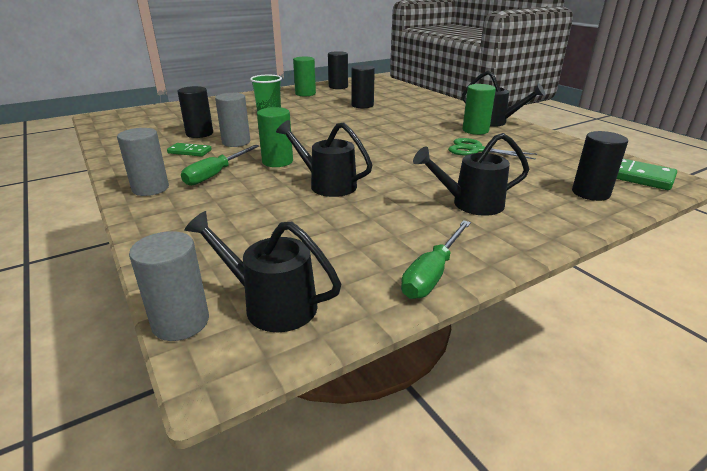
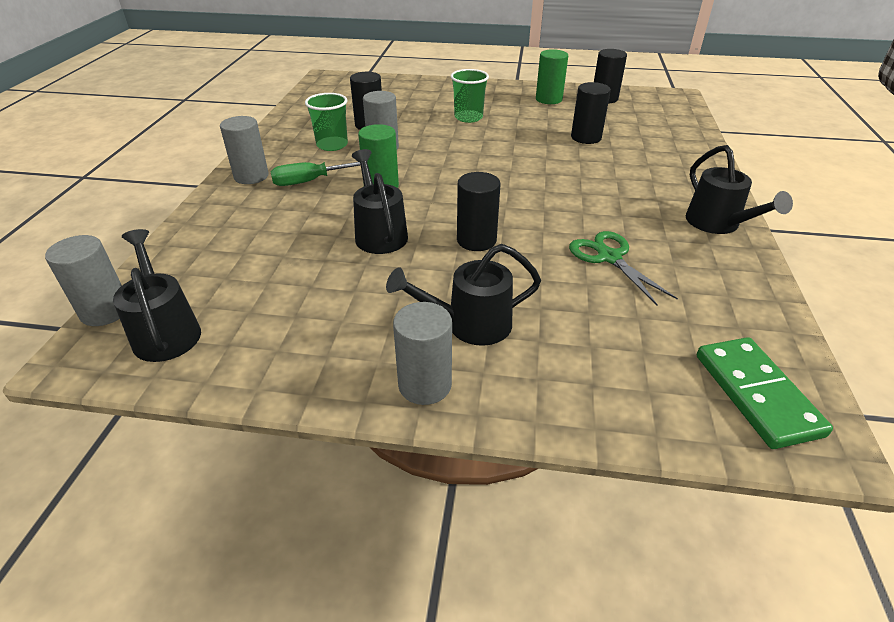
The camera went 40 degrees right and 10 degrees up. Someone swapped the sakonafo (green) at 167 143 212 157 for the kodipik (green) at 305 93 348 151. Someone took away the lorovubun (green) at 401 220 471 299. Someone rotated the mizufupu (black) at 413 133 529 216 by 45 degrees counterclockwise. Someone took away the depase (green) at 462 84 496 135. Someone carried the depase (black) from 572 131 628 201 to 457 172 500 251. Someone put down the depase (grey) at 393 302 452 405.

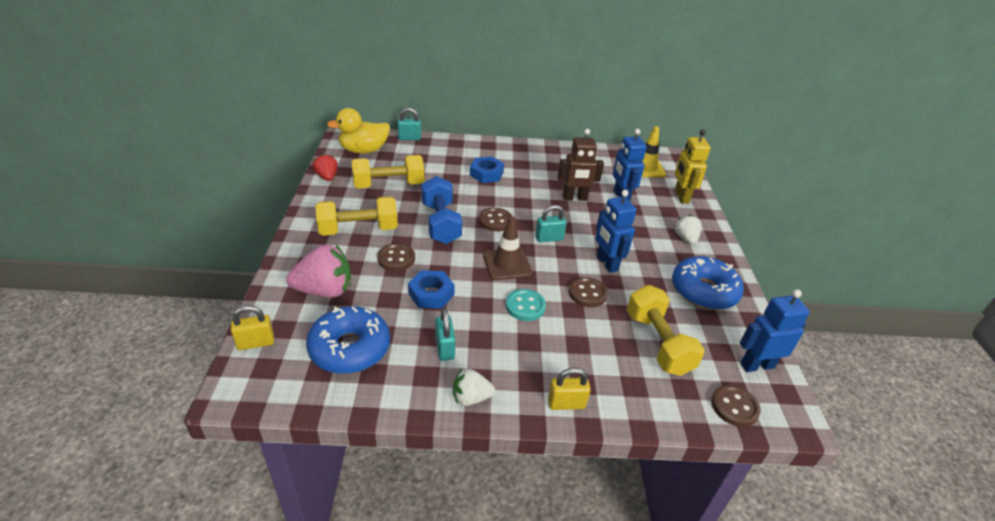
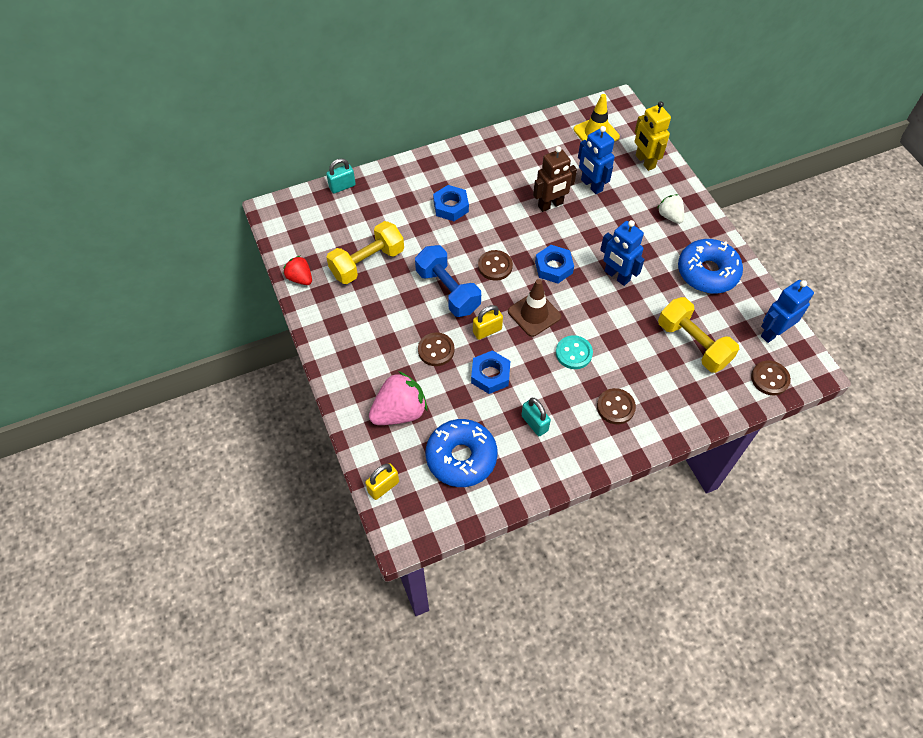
The camera went 20 degrees left and 20 degrees up. Someone took away the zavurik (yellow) at 315 196 398 236. Someone took away the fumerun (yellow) at 327 108 390 154. Someone took away the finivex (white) at 453 369 495 406. Someone swapped the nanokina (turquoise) at 535 205 567 242 for the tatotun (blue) at 535 245 574 283. Someone carried the nanokina (yellow) from 548 367 591 410 to 473 305 503 340. Someone carried the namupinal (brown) from 569 277 608 307 to 597 388 636 424.

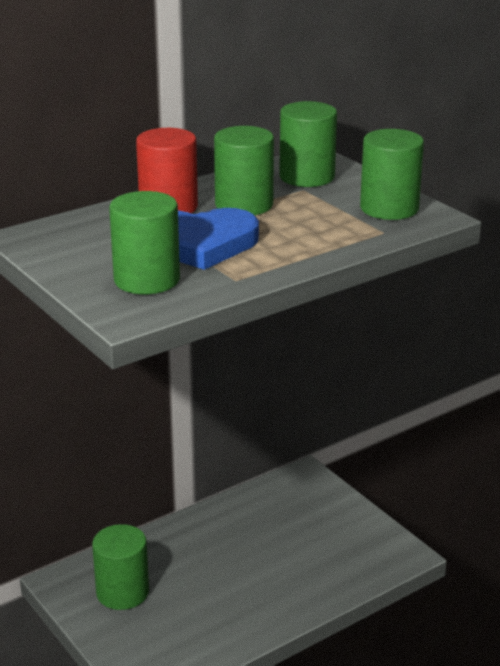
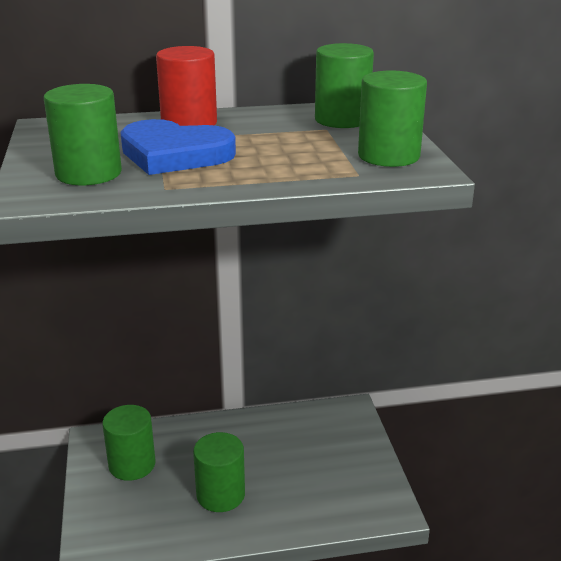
The camera went 25 degrees right and 0 degrees up. Someone carried the depase (green) from 214 126 274 215 to 193 432 245 512.

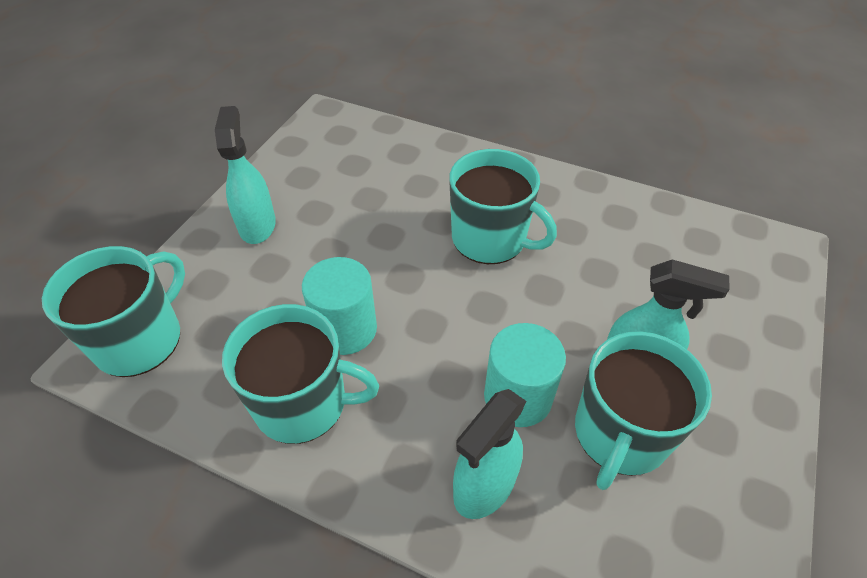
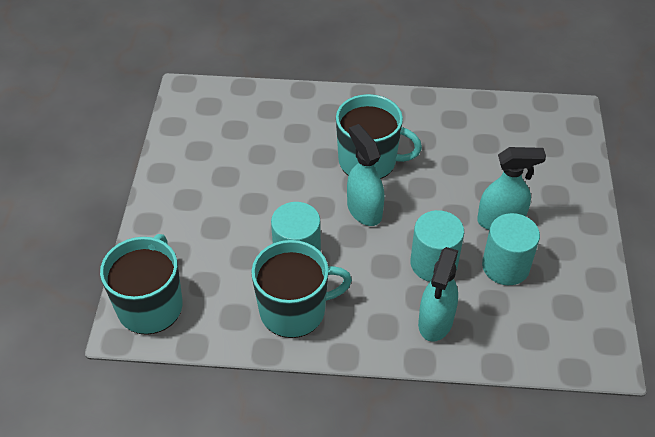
The camera went 20 degrees left and 0 degrees up. Someone carried the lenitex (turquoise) from 215 106 276 244 to 347 124 385 226. Someone swapped the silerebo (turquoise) at 575 331 712 490 for the depase (turquoise) at 482 213 540 285.

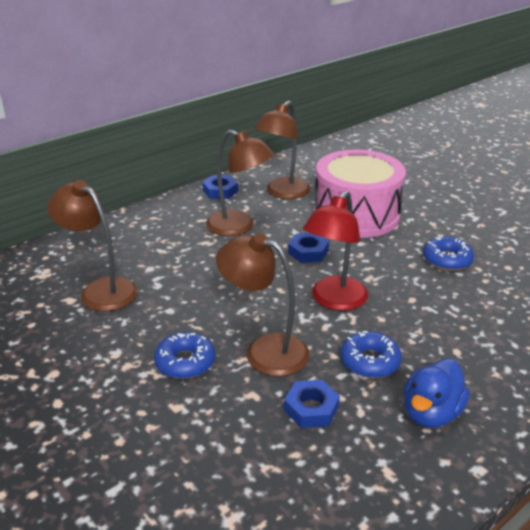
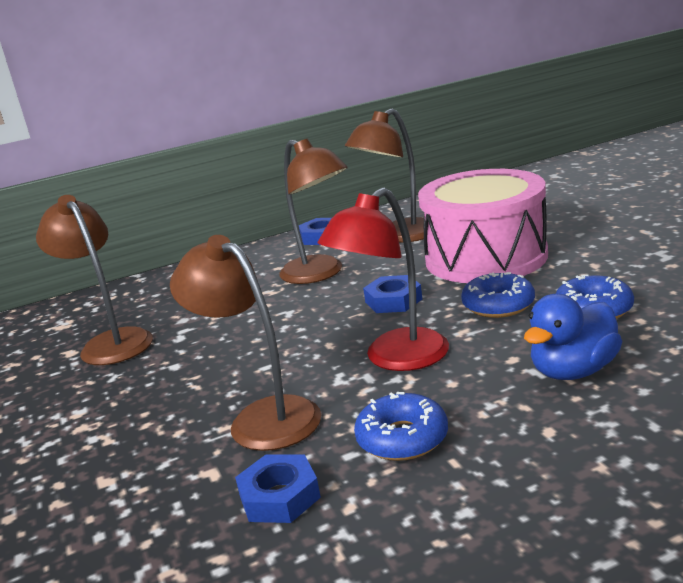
The camera went 20 degrees right and 10 degrees down. Someone carried the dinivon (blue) from 154 332 215 379 to 461 272 535 318. Someone carried the fumerun (blue) from 404 359 470 428 to 524 294 623 380.

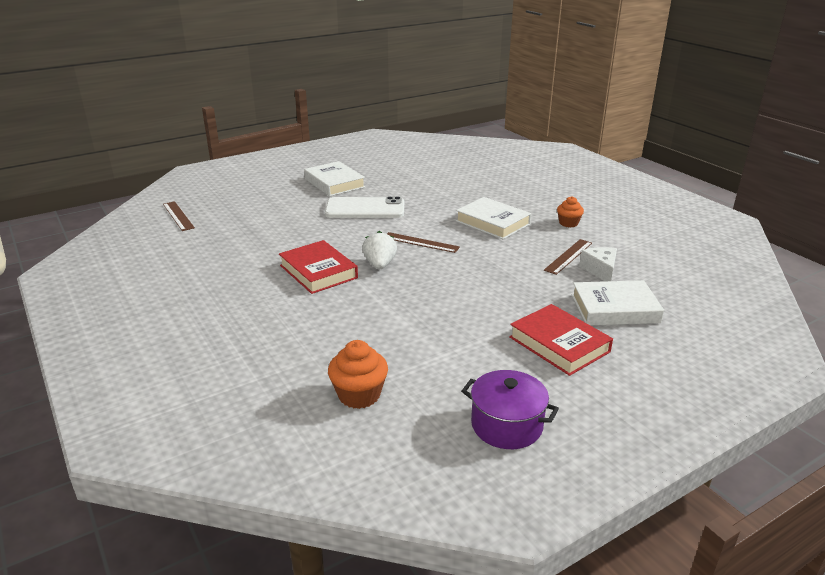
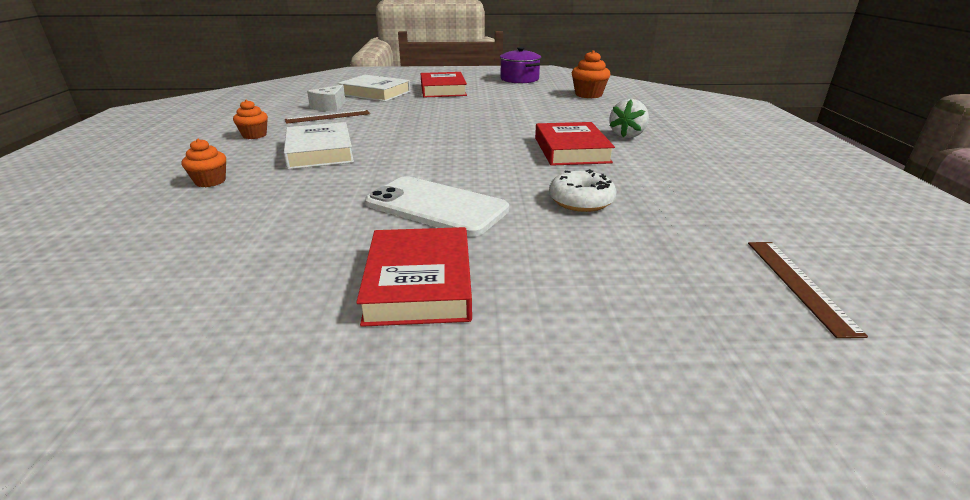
The camera went 150 degrees left and 0 degrees up. Someone repainted the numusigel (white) at 304 161 365 196, which became the numusigel (red) at 356 227 472 327. Someone carried the finivex (white) from 362 231 397 269 to 609 99 649 138. Someone took away the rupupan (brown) at 387 232 460 253. Someone put down the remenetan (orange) at 182 139 226 187. Someone put down the dinivon (white) at 549 169 617 212.

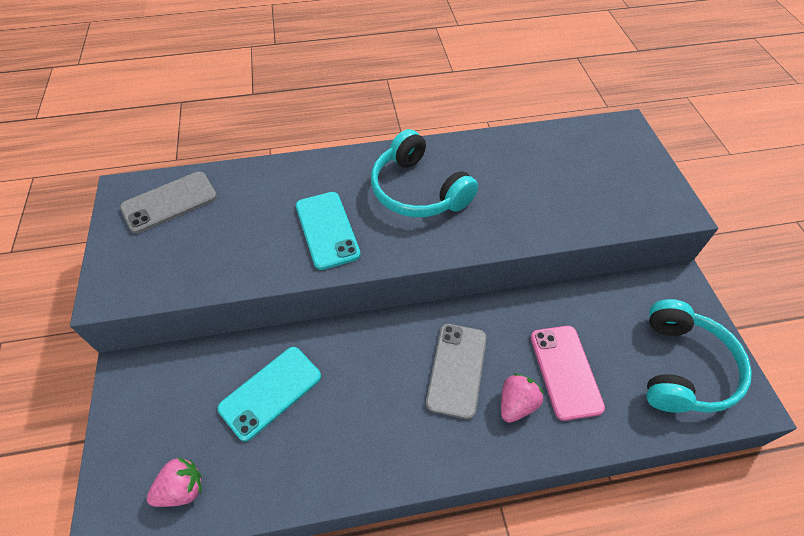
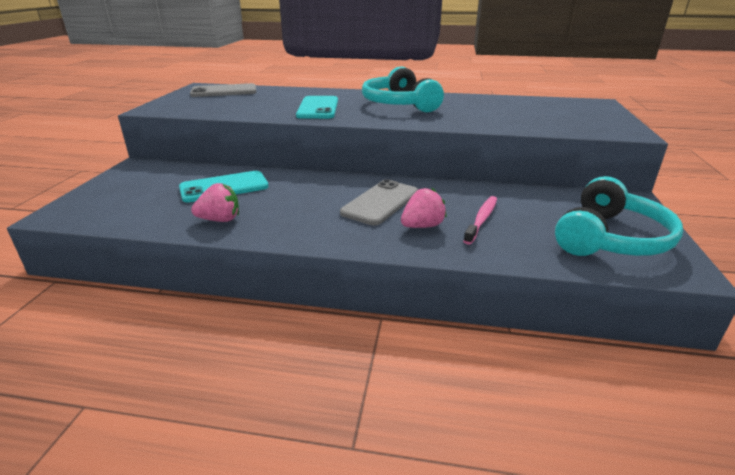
The camera went 20 degrees right and 25 degrees down. Someone carried the finivex (pink) from 147 457 202 507 to 191 183 239 222. Someone swapped the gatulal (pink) at 531 326 605 421 for the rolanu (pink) at 463 196 497 245.

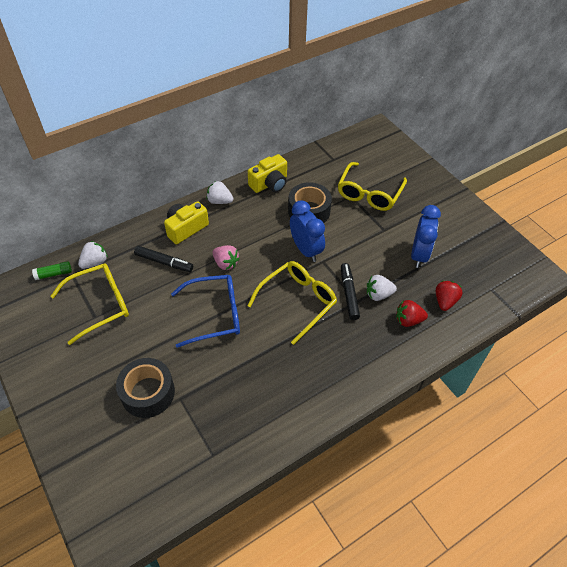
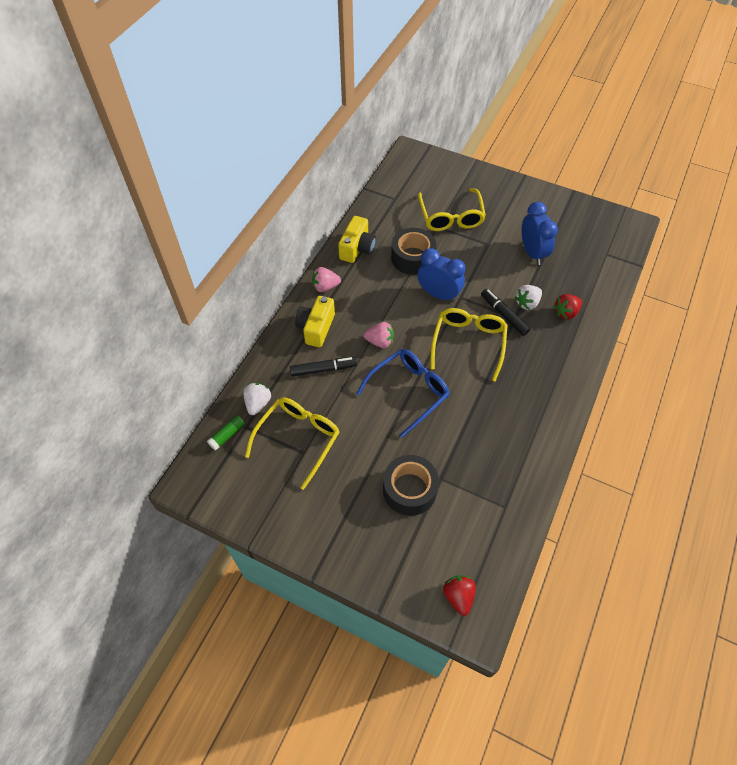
The camera went 30 degrees left and 5 degrees up. Someone repainted the finivex (white) at 207 181 233 204, which became the finivex (pink) at 312 267 341 292. Someone carried the finivex (red) from 436 281 462 311 to 443 575 476 616.

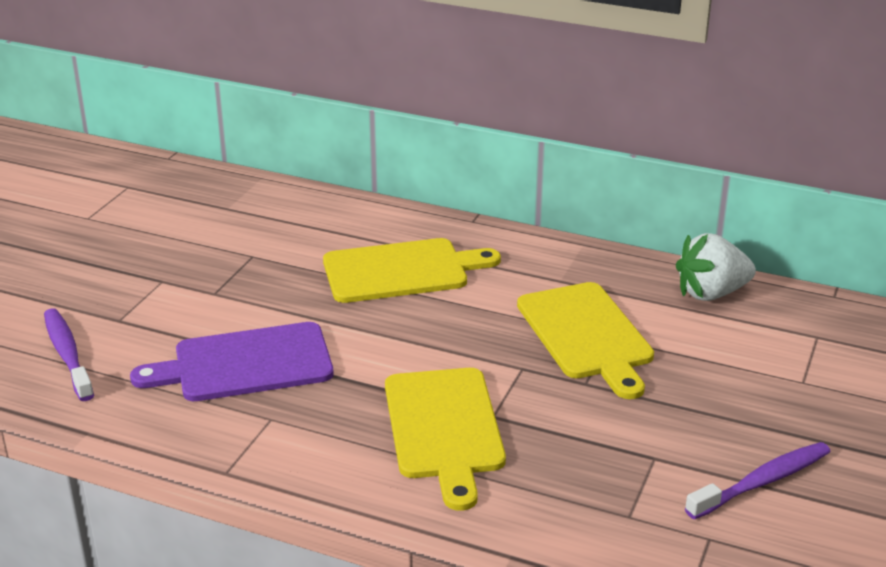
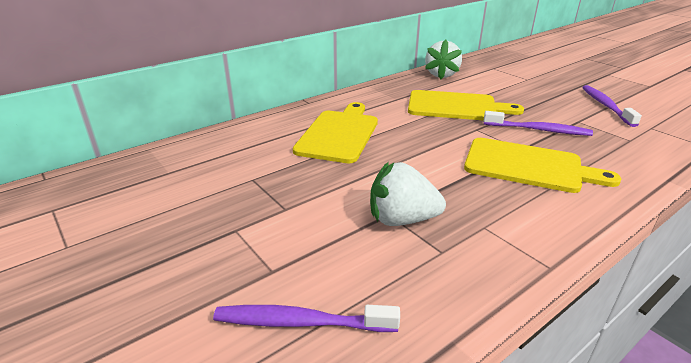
The camera went 60 degrees left and 0 degrees up. Someone swapped the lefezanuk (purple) at 130 322 334 401 for the finivex (white) at 370 162 446 226. Someone put down the rolanu (purple) at 484 111 593 136.

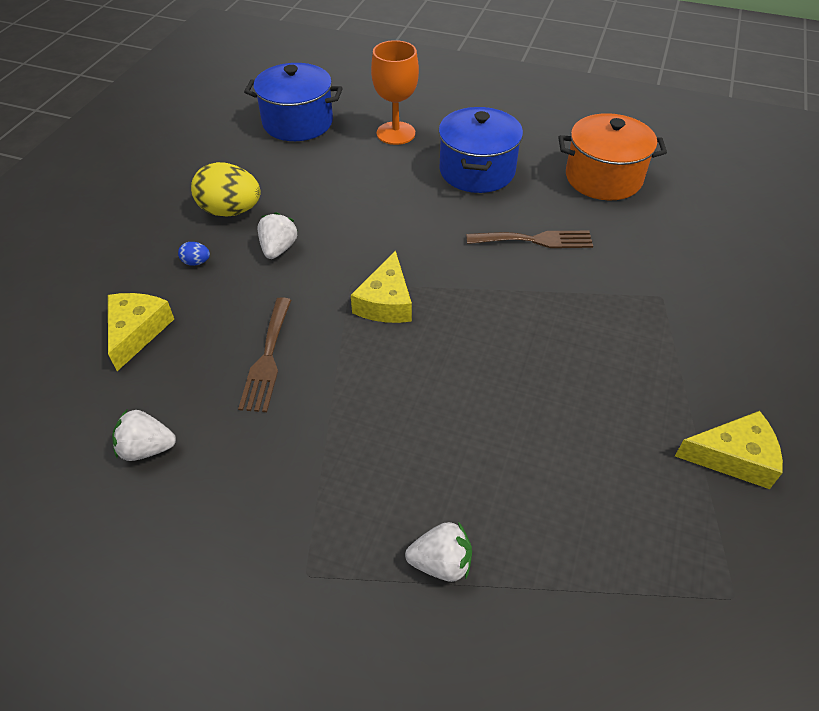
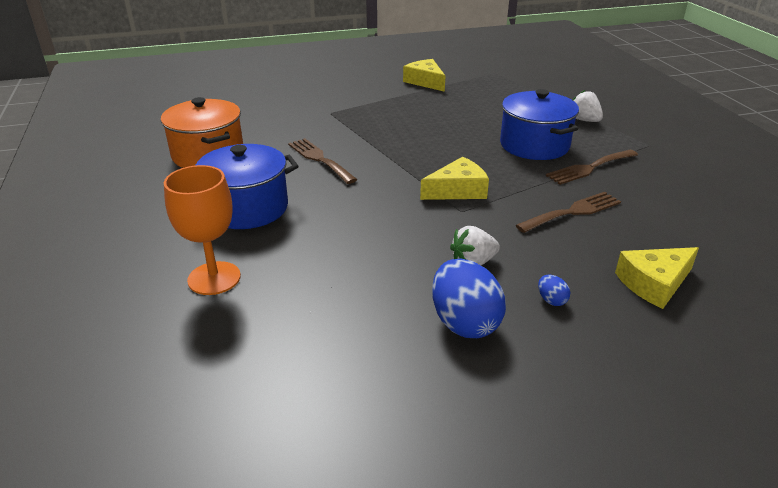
The camera went 125 degrees left and 15 degrees down. Someone took away the finivex (white) at 112 410 176 461. Someone repainted the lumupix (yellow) at 191 162 261 217, which became the lumupix (blue) at 432 259 506 338. Someone carried the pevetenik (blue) from 244 63 343 141 to 500 89 579 160. Someone put down the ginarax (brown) at 546 150 638 185.

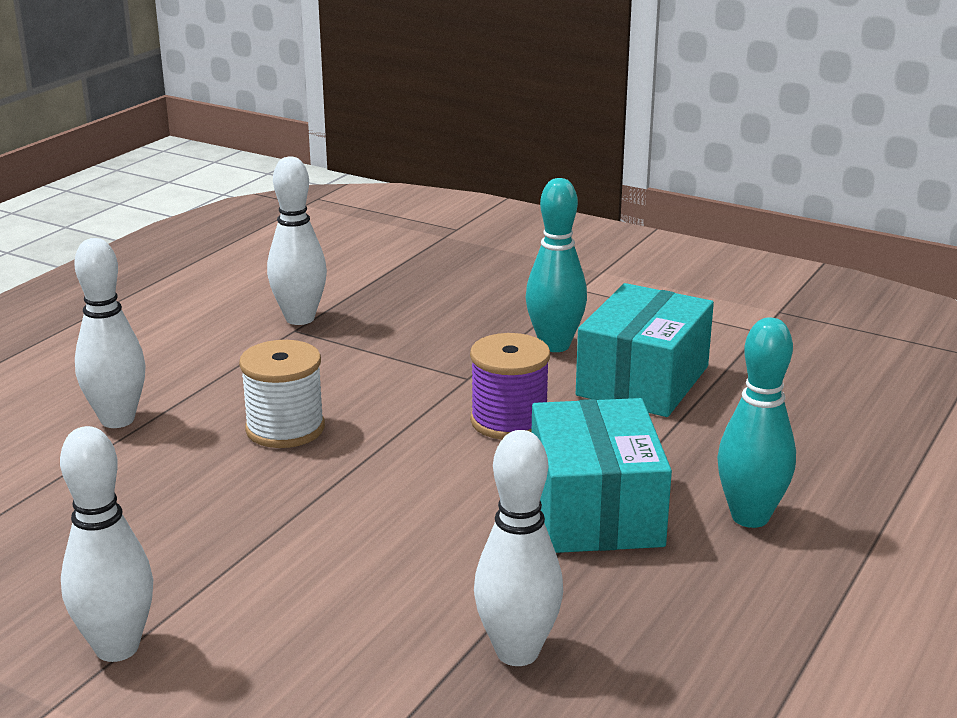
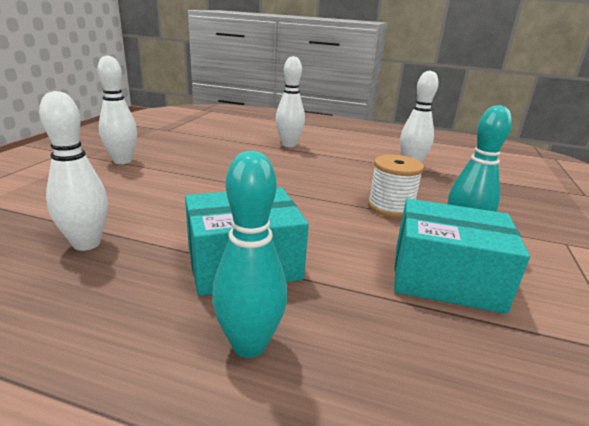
The camera went 75 degrees right and 0 degrees up. Someone carried the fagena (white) from 239 340 325 448 to 368 155 424 218. Someone took away the fagena (purple) at 470 333 550 440.

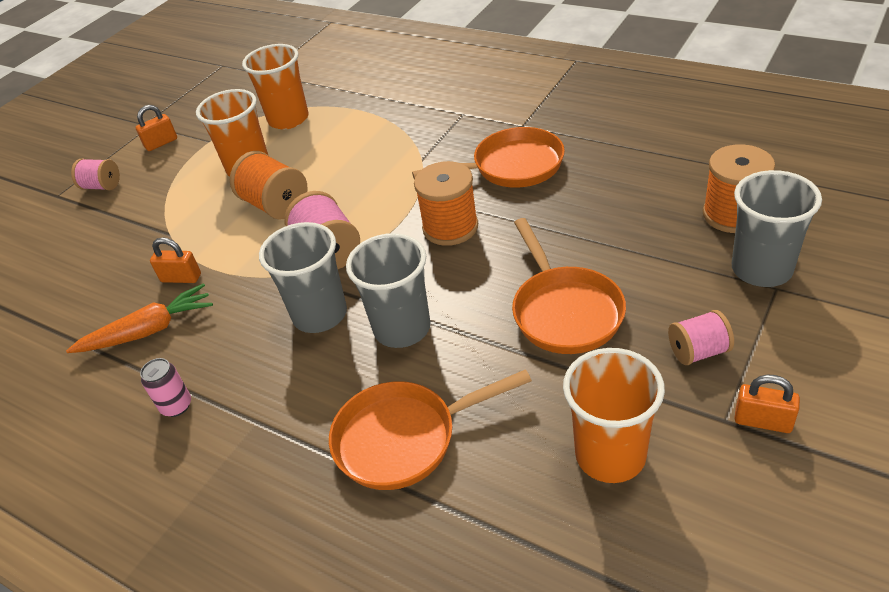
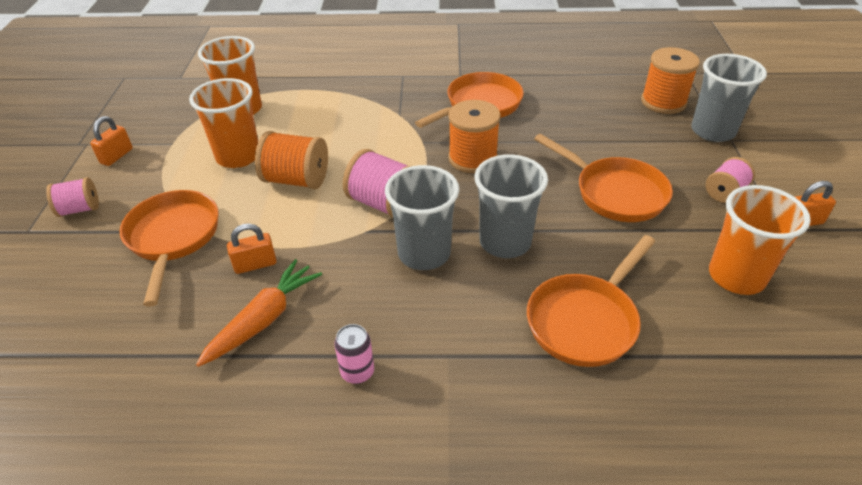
The camera went 35 degrees left and 0 degrees up. Someone put down the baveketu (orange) at 120 190 218 307.

